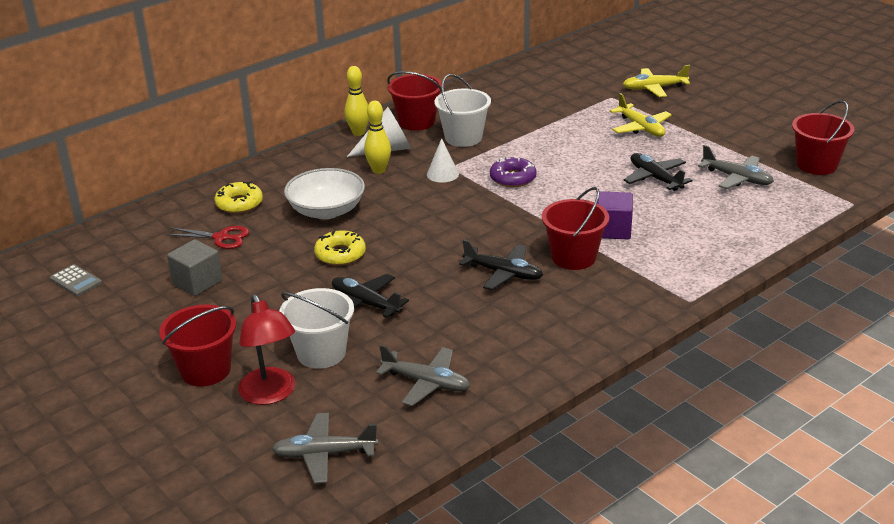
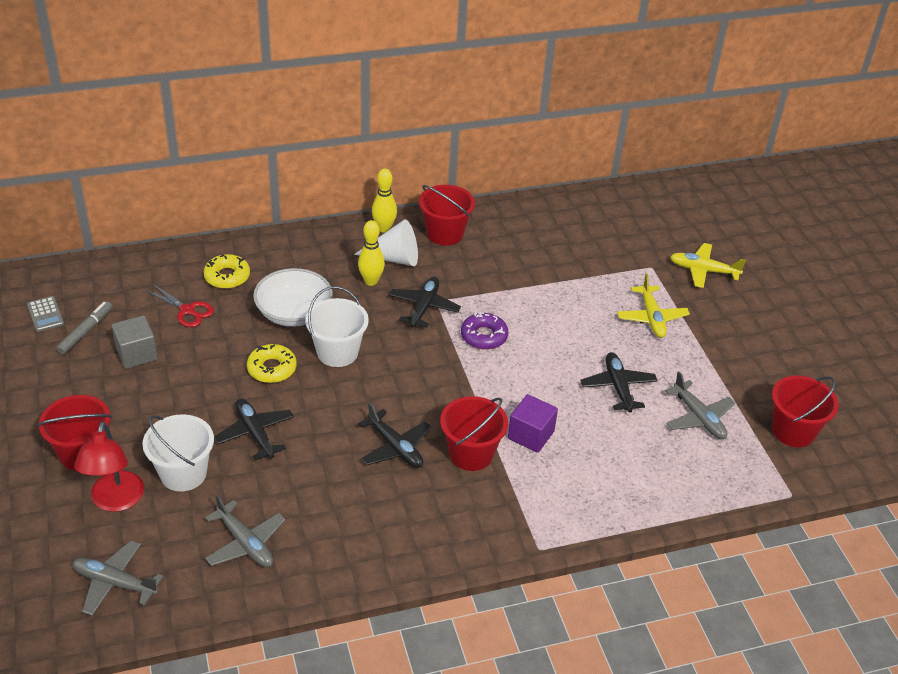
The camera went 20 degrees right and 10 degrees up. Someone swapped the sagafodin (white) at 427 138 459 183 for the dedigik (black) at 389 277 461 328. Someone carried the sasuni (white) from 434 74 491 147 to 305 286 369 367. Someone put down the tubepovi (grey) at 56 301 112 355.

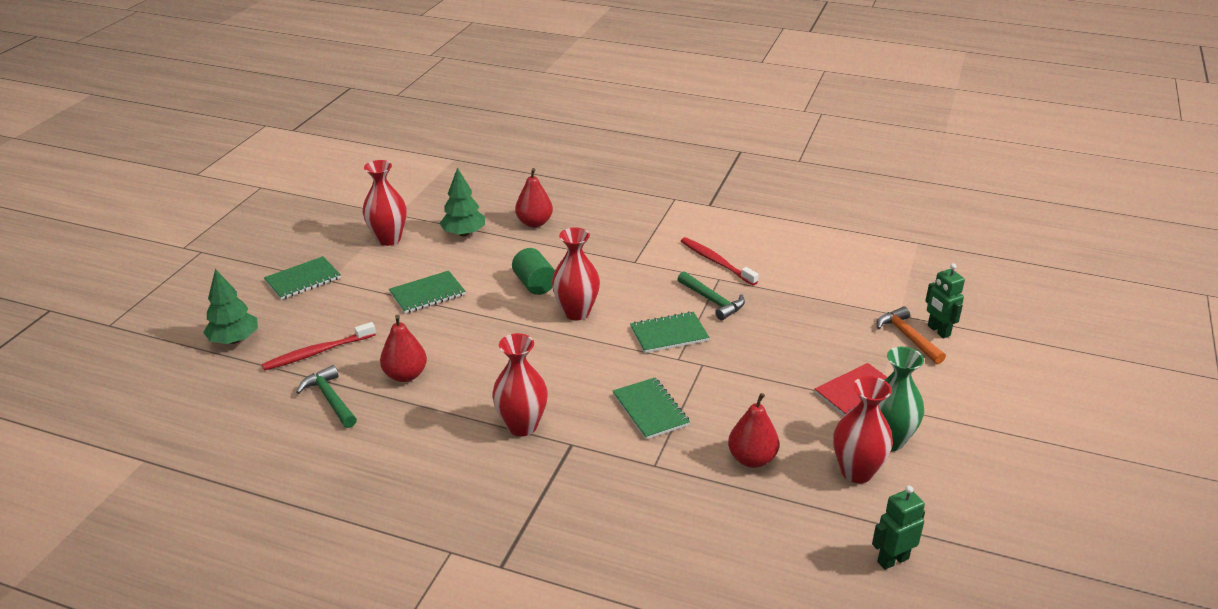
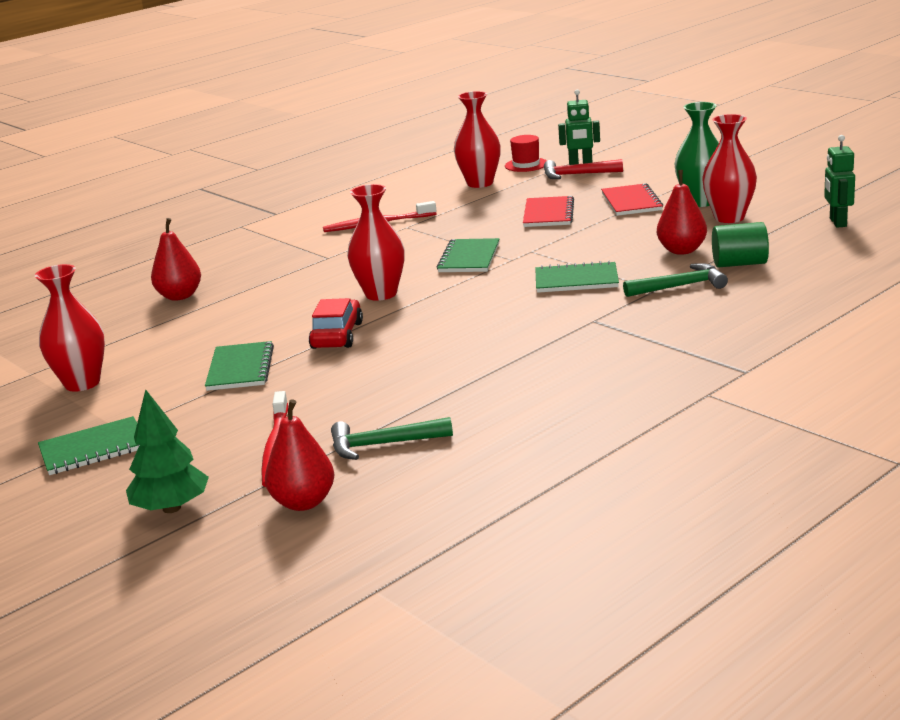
The camera went 60 degrees left and 10 degrees down. Someone rotated the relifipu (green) at 264 256 341 300 by 75 degrees clockwise. Someone carried the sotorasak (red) from 380 315 427 382 to 265 399 335 511. Someone took away the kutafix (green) at 439 168 485 236. Someone carried the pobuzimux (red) from 492 333 548 437 to 454 91 501 188. Someone carried the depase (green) from 512 248 555 295 to 712 222 769 268. Someone carried the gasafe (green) from 678 271 745 320 to 623 263 728 297. Someone repainted the gasafe (orange) at 877 306 946 364, which became the gasafe (red) at 544 159 623 179. Someone put down the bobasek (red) at 309 298 363 349. Someone put down the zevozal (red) at 505 135 547 172. Someone put down the relifipu (red) at 523 196 574 227.

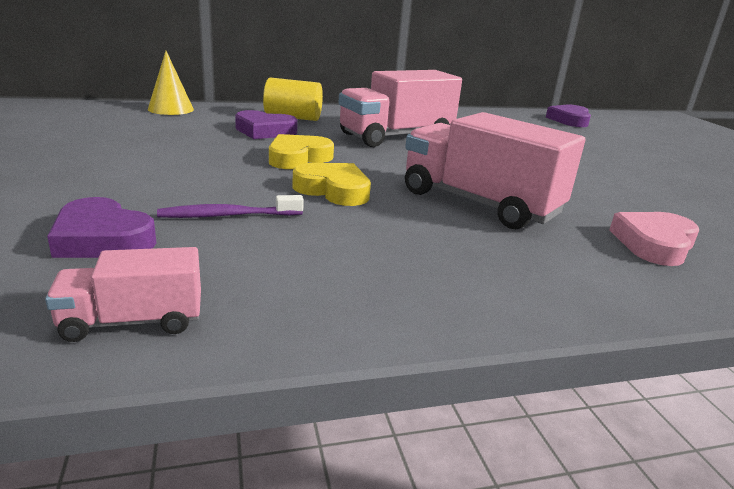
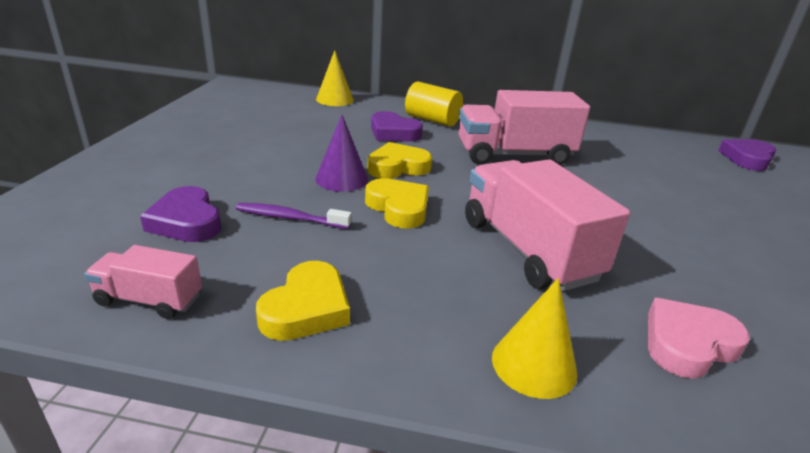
The camera went 25 degrees right and 5 degrees up. Someone put down the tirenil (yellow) at 256 261 350 341. Someone put down the sagafodin (purple) at 316 115 368 192. Someone put down the sagafodin (yellow) at 492 278 577 399.

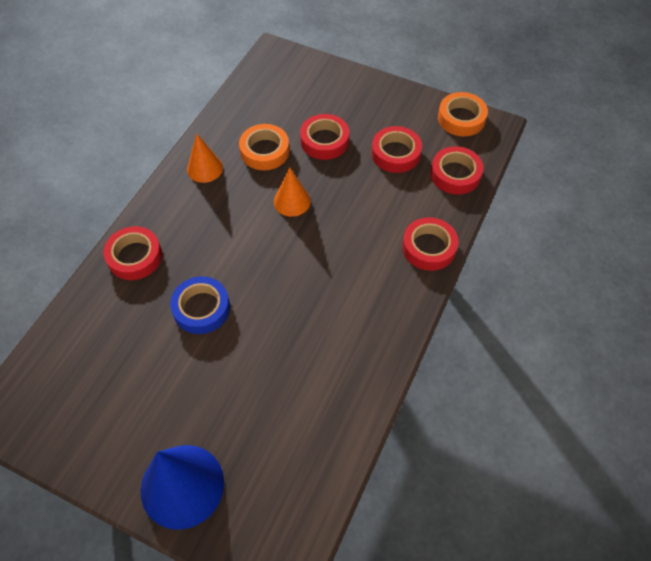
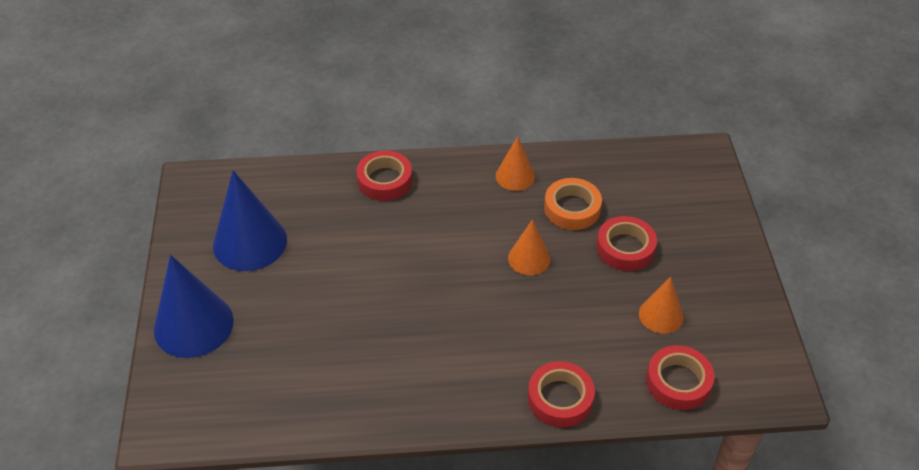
The camera went 60 degrees right and 10 degrees down. Someone took away the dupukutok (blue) at 170 276 230 334. Someone swapped the dupukutok (red) at 371 126 422 173 for the sagafodin (orange) at 639 277 683 334. Someone took away the dupukutok (orange) at 438 92 488 137. Someone put down the sagafodin (blue) at 213 170 287 271.

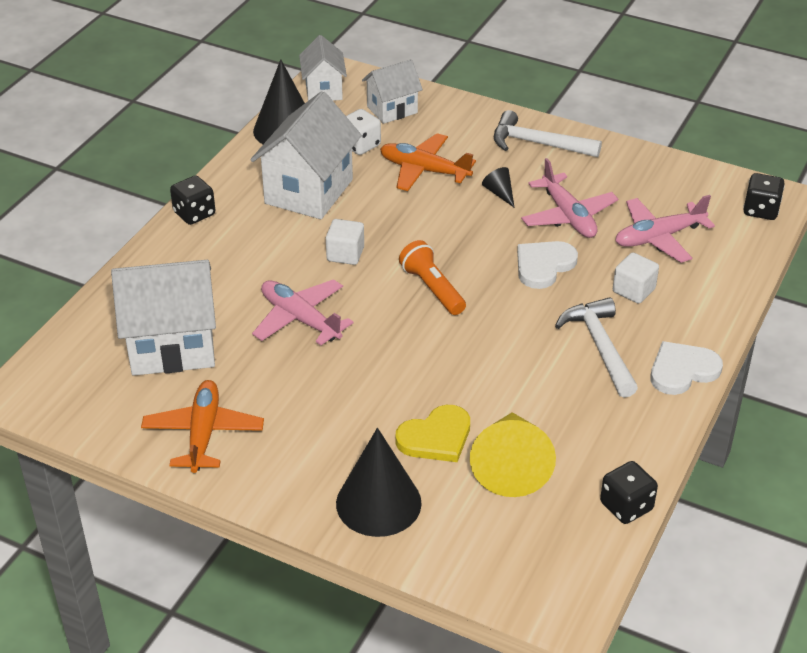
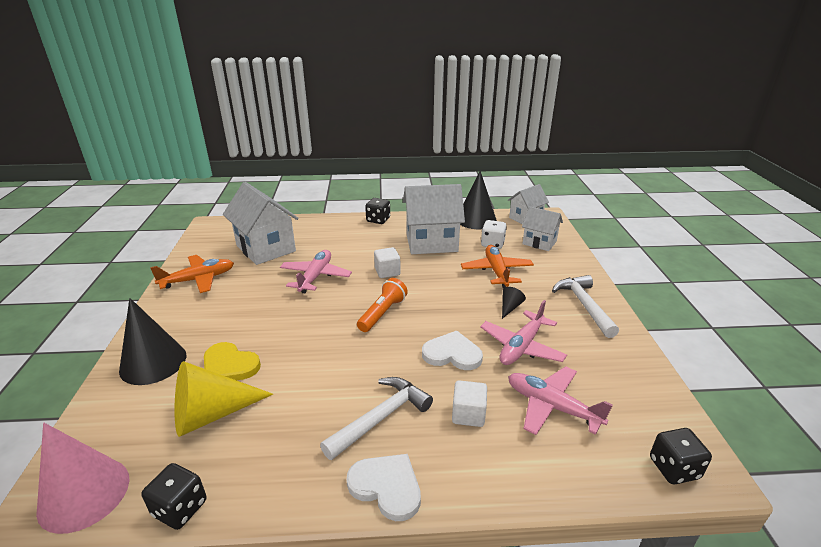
The camera went 60 degrees right and 10 degrees down. Someone put down the sagafodin (pink) at 36 423 130 534.

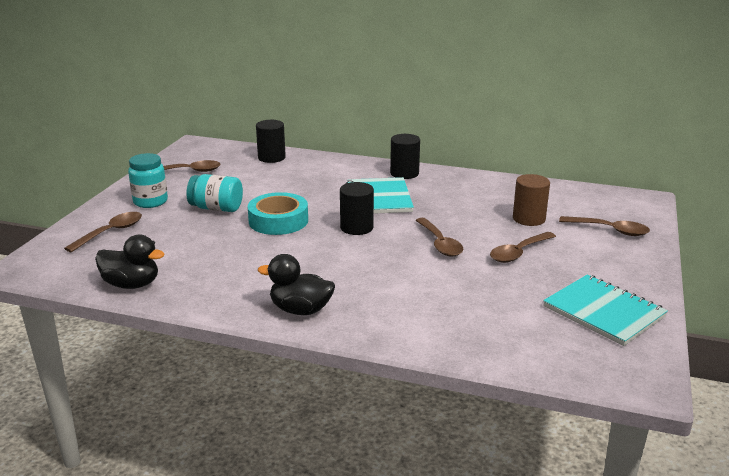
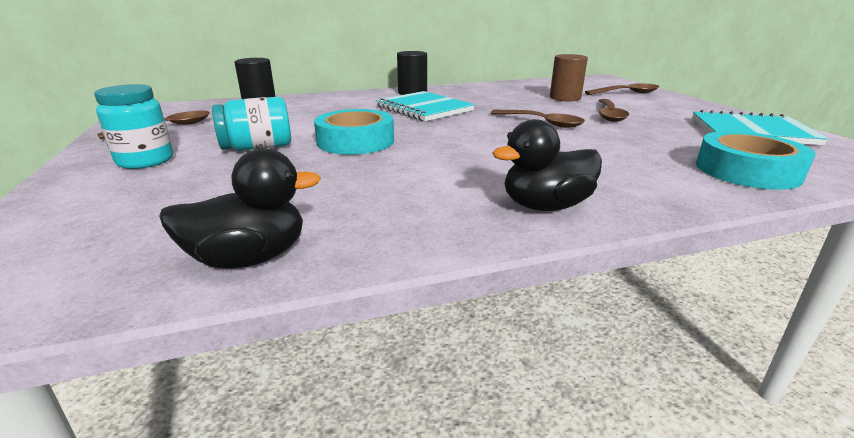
The camera went 35 degrees left and 0 degrees up. Someone took away the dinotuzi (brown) at 64 212 142 253. Someone took away the depase (black) at 340 182 374 235. Someone put down the dupukutok (turquoise) at 696 131 816 190.

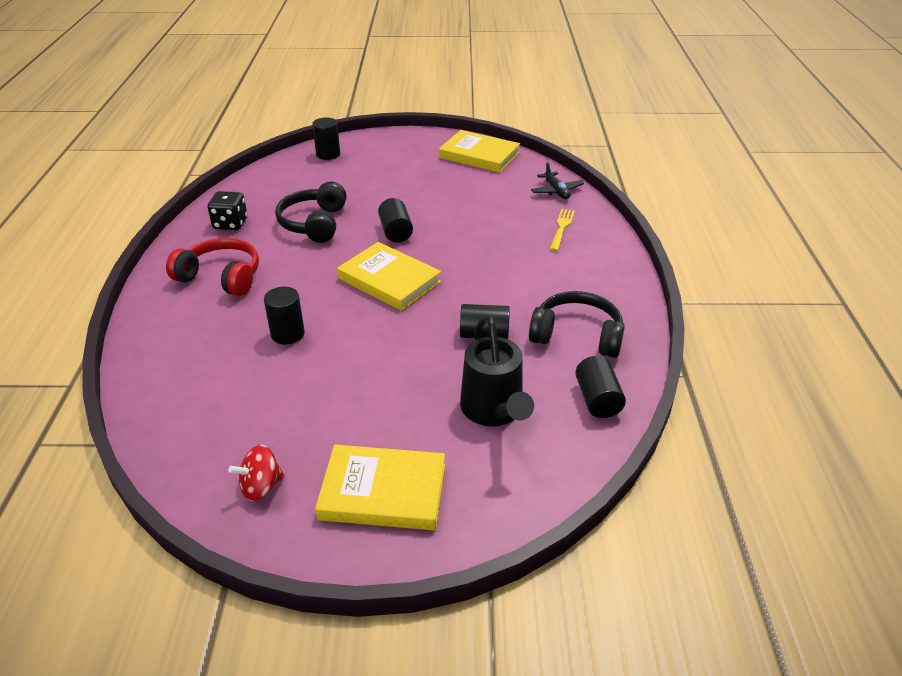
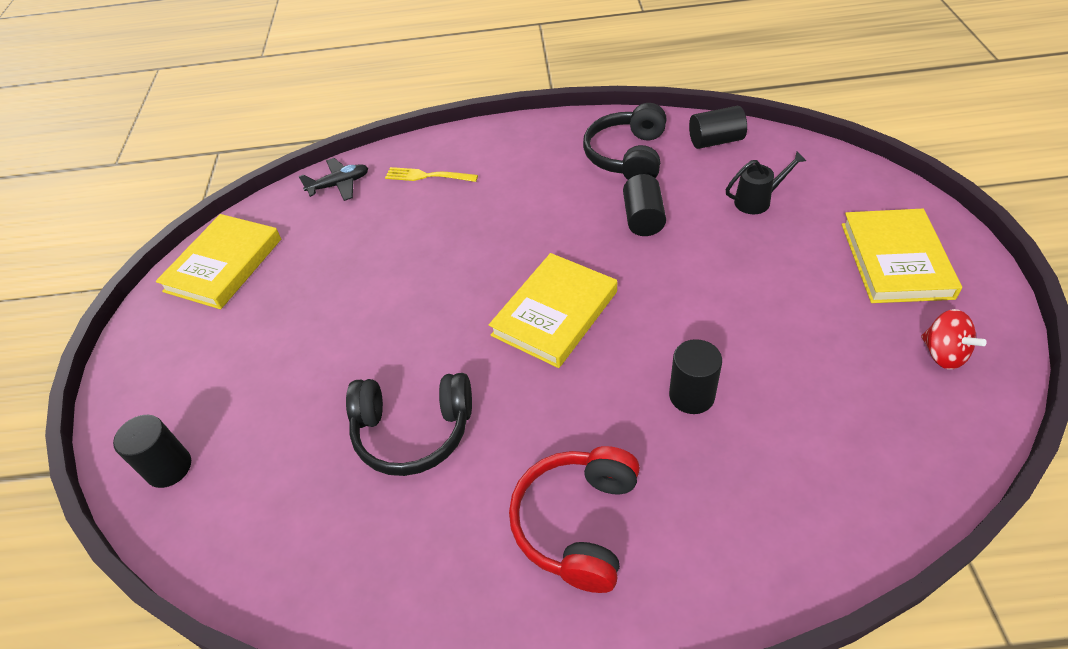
The camera went 90 degrees left and 10 degrees up. Someone took away the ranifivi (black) at 208 191 247 230. Someone took away the depase (black) at 378 198 413 243. Someone scaled the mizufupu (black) at 460 315 534 426 by 0.57.

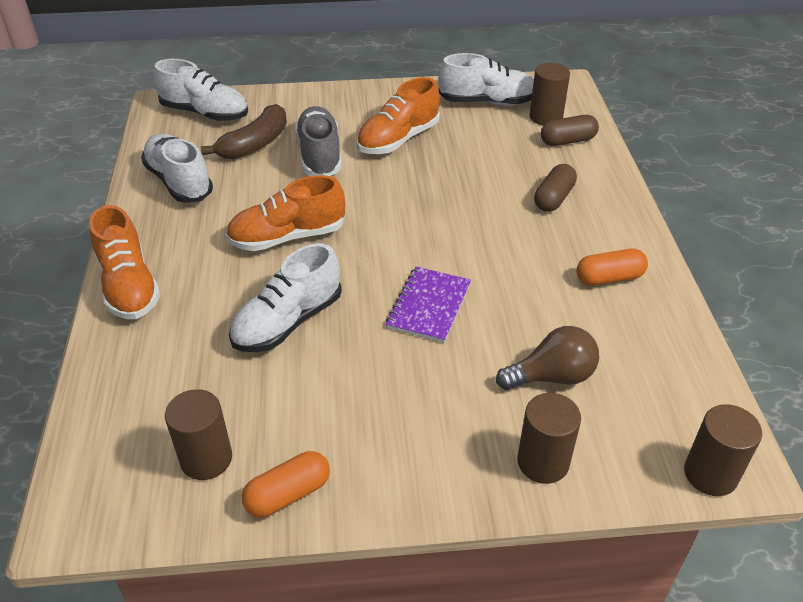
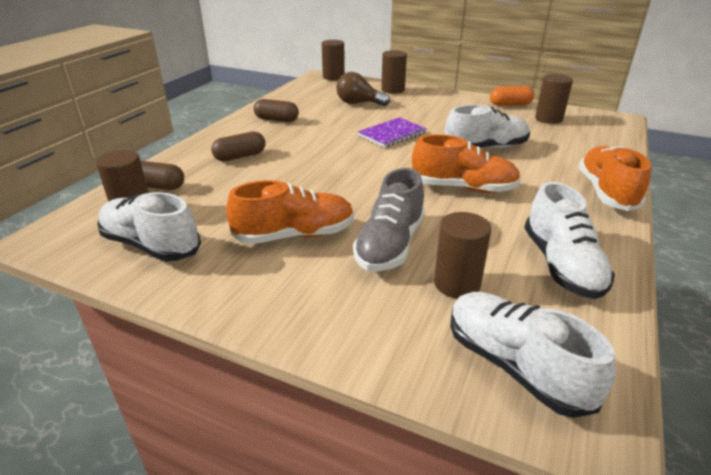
The camera went 150 degrees left and 10 degrees down. Someone swapped the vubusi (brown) at 201 104 287 159 for the depase (brown) at 434 212 491 298. Someone repainted the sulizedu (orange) at 577 249 648 286, which became the sulizedu (brown) at 254 99 299 122.

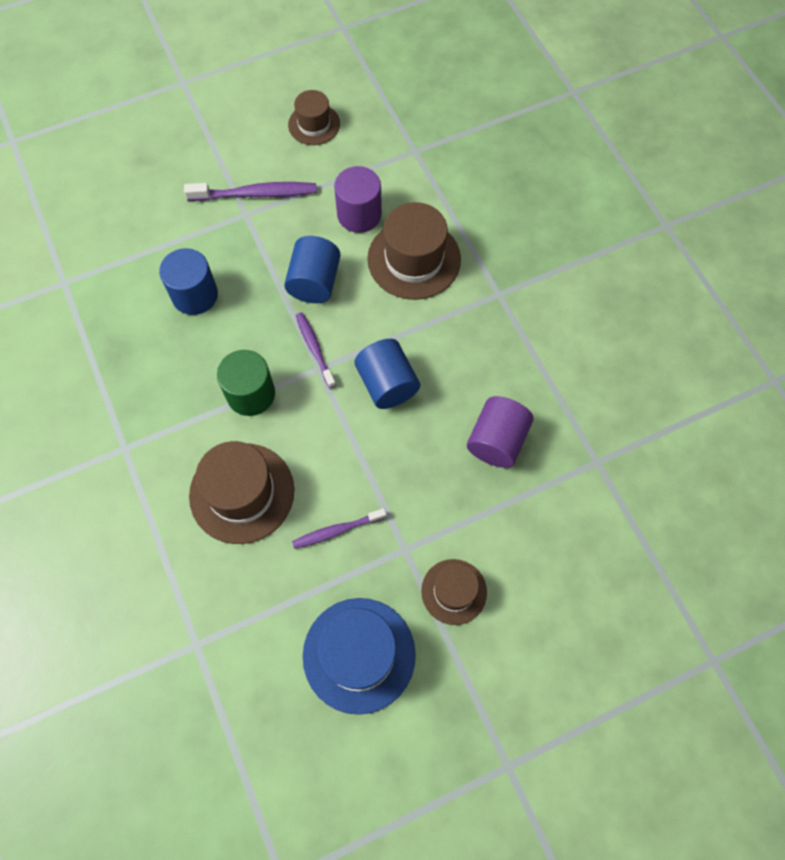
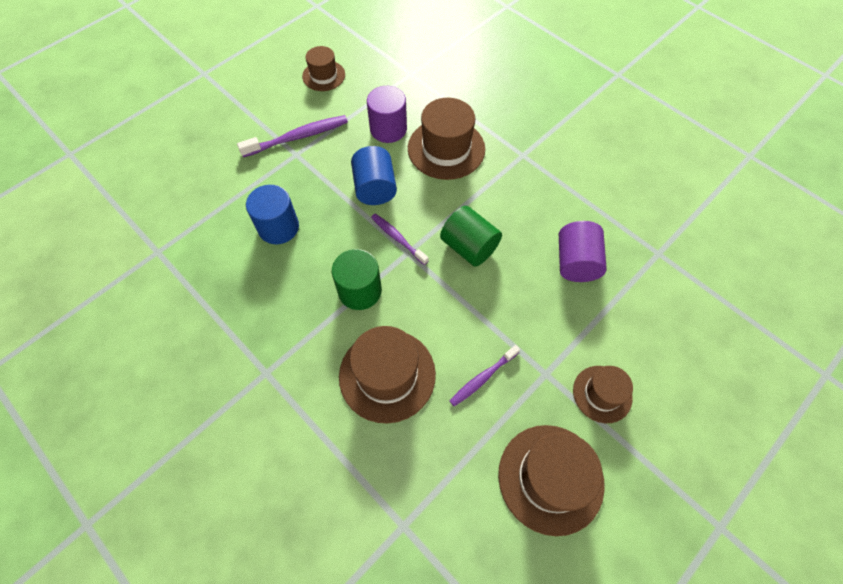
The camera went 20 degrees left and 5 degrees down. Someone repainted the zevozal (blue) at 303 598 416 715, which became the zevozal (brown) at 498 425 605 536. Someone repainted the depase (blue) at 354 339 420 409, which became the depase (green) at 440 206 502 267.

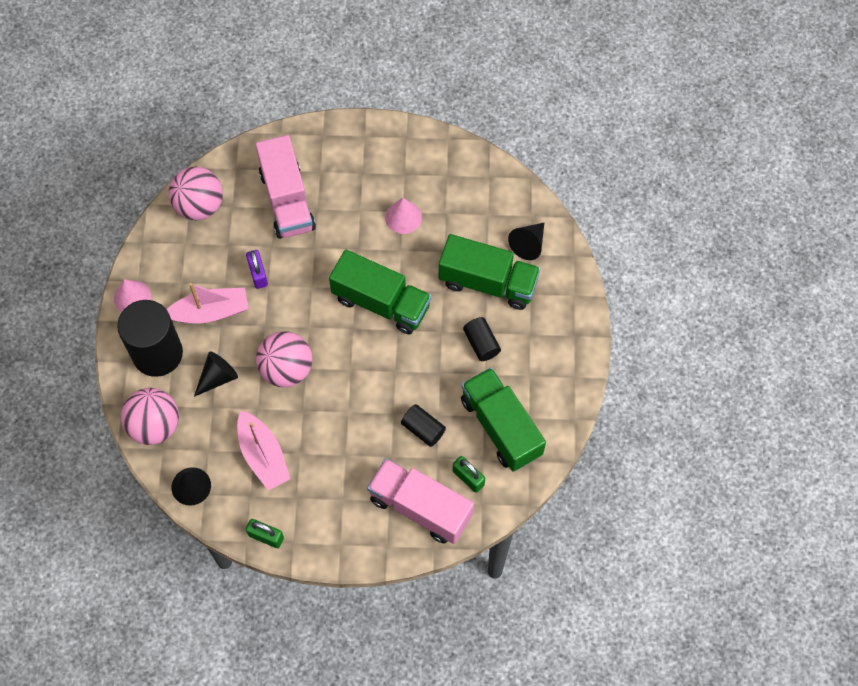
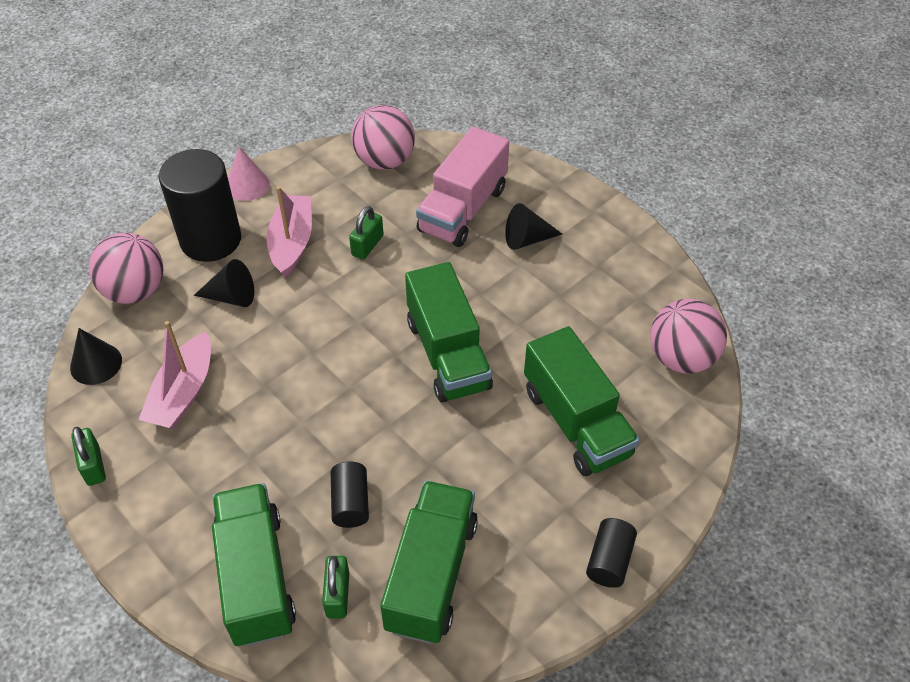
The camera went 45 degrees right and 15 degrees down. Someone rotated the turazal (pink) at 167 283 249 323 by 120 degrees counterclockwise. Someone repainted the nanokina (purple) at 246 250 268 289, which became the nanokina (green) at 349 206 383 259. Someone carried the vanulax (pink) from 256 331 312 387 to 650 299 727 374. Someone repainted the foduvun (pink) at 367 458 474 544, which became the foduvun (green) at 212 483 296 647. Someone took away the sagafodin (pink) at 385 198 422 234. Someone carried the depase (black) from 463 317 501 361 to 586 518 637 588. Someone carried the sagafodin (black) from 508 223 544 260 to 505 203 562 250.

